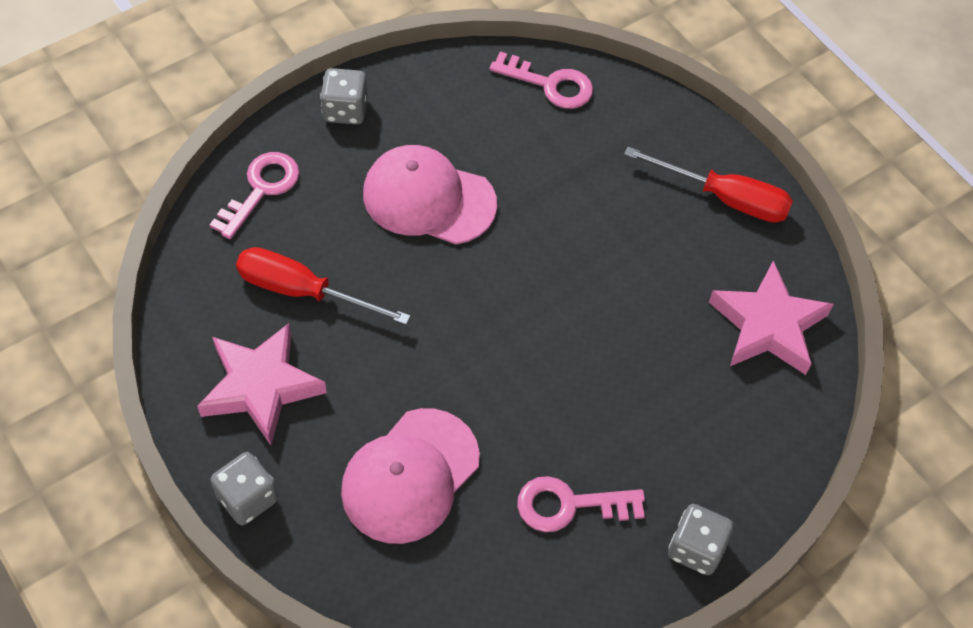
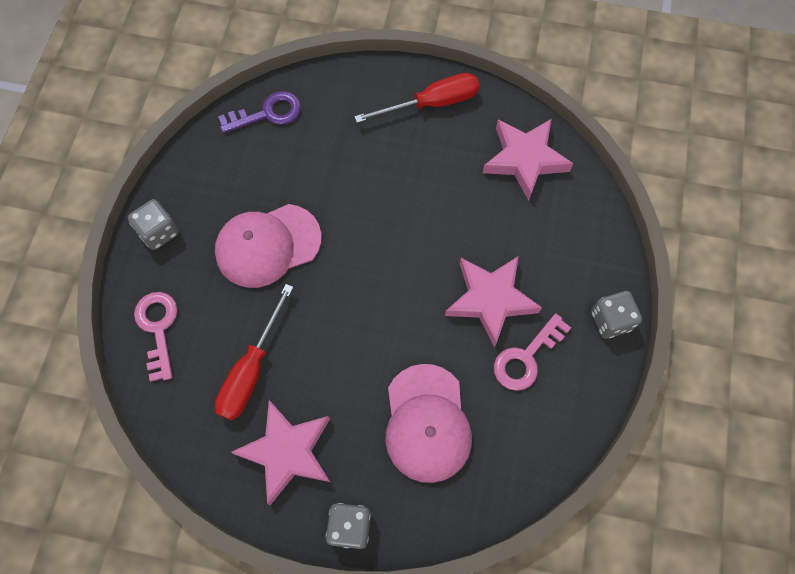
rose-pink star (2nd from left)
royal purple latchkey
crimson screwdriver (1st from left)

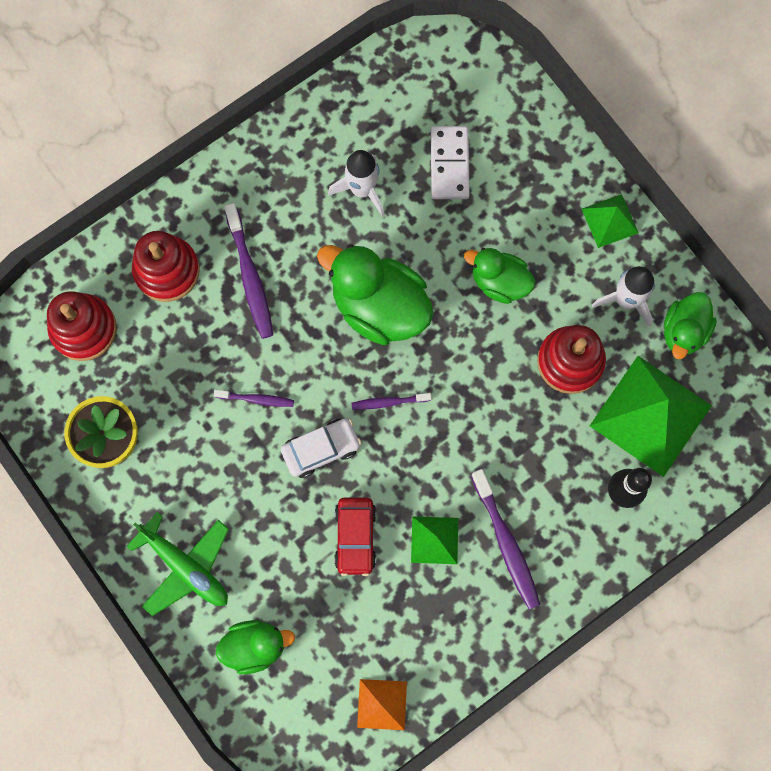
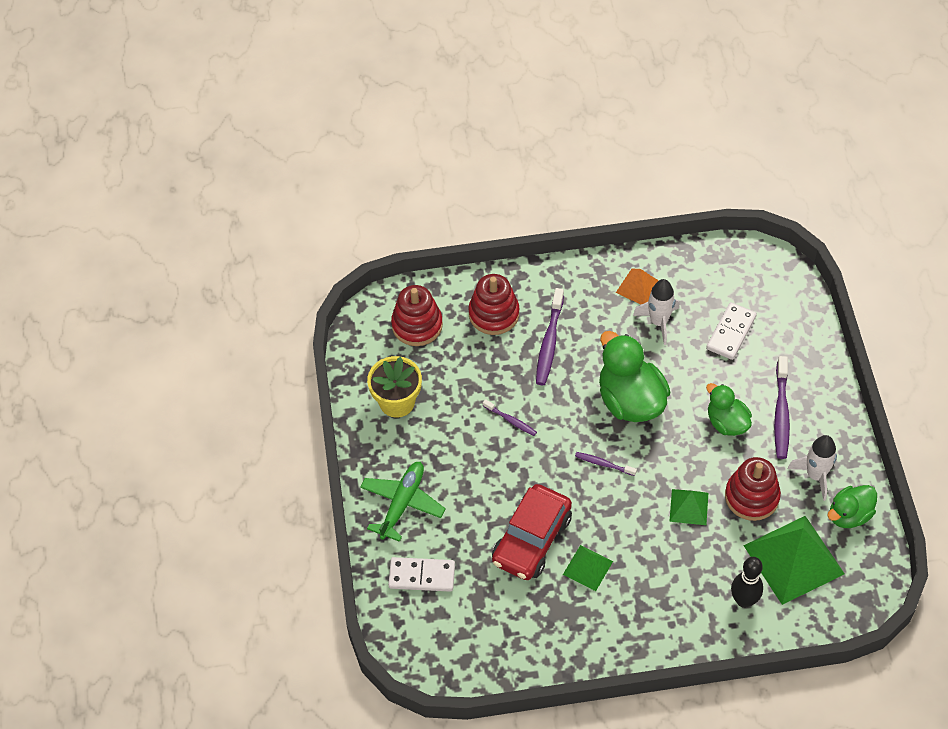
snow-white toy car
bright orange pyramid shape
royal purple dental brush (4th from left)
green pyramid shape (2nd from left)
snow-white domino (1st from left)
green toy plane
crimson toy car

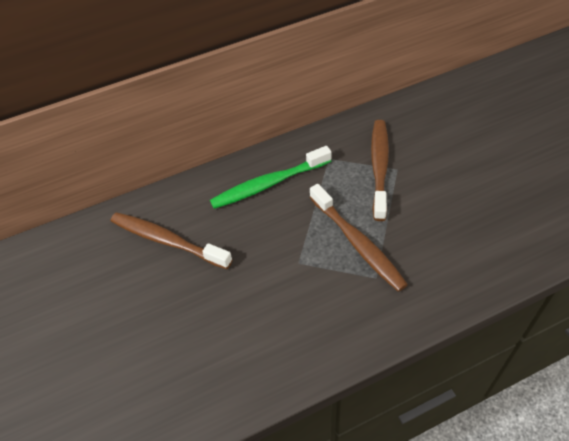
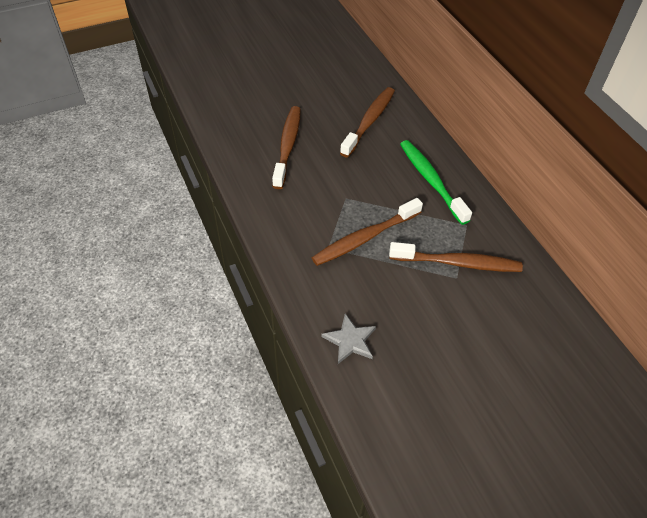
dark brown dental brush (1st from left)
gray star

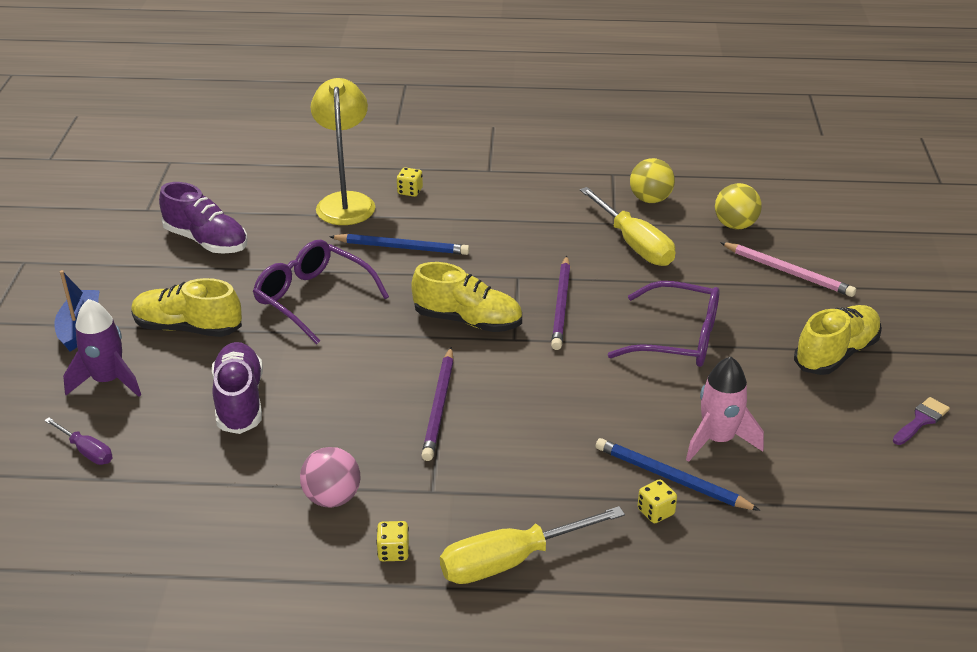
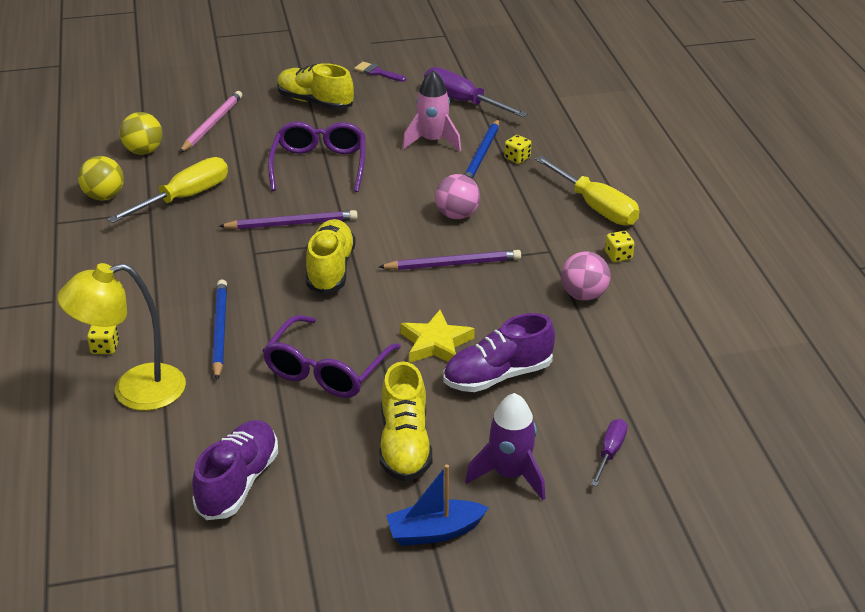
yellow star
royal purple screwdriver (1st from left)
rose-pink sphere (1st from left)

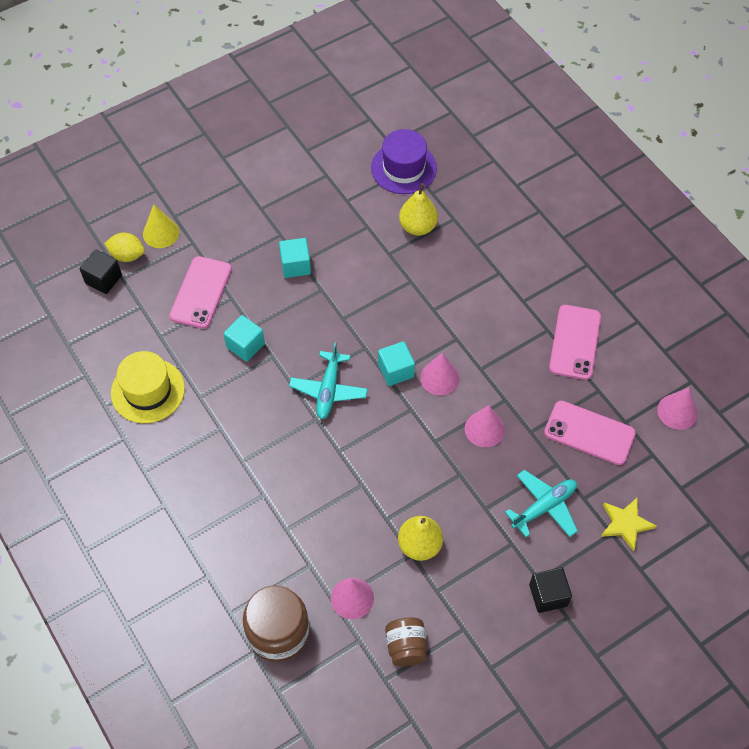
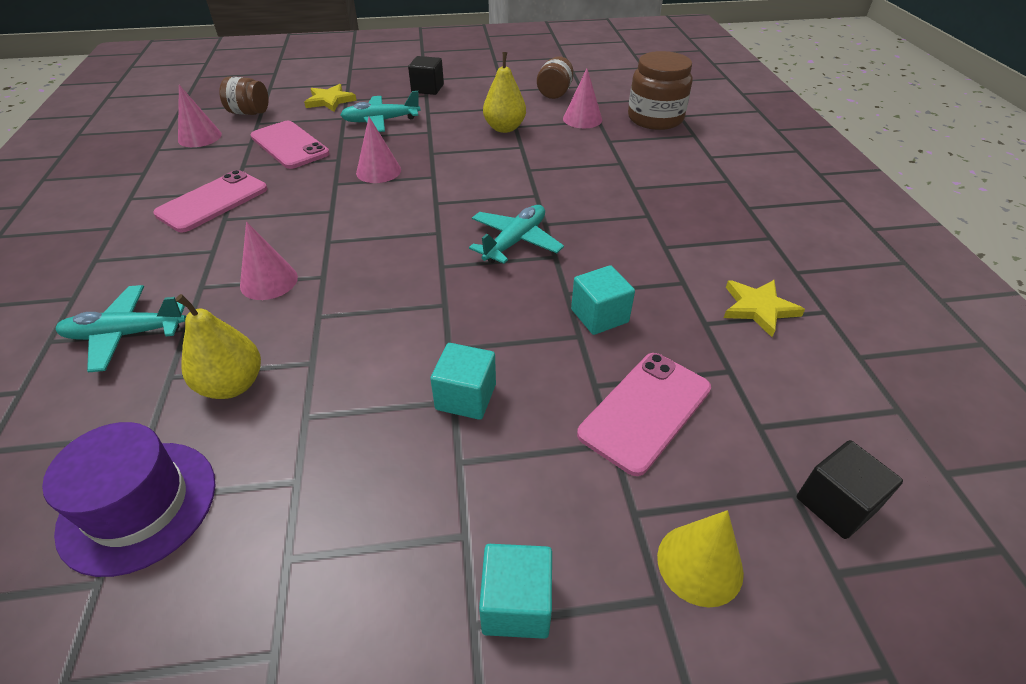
yellow lemon
turquoise toy plane (1st from left)
dark brown jar (1st from left)
turquoise solid cube (2nd from left)
rose-pink cone (2nd from left)
yellow star (2nd from left)

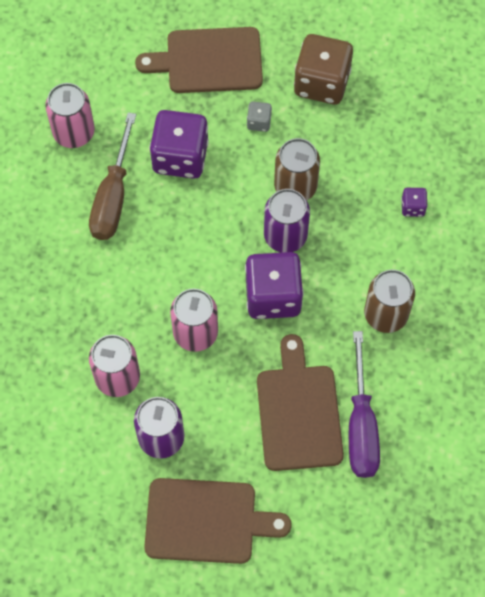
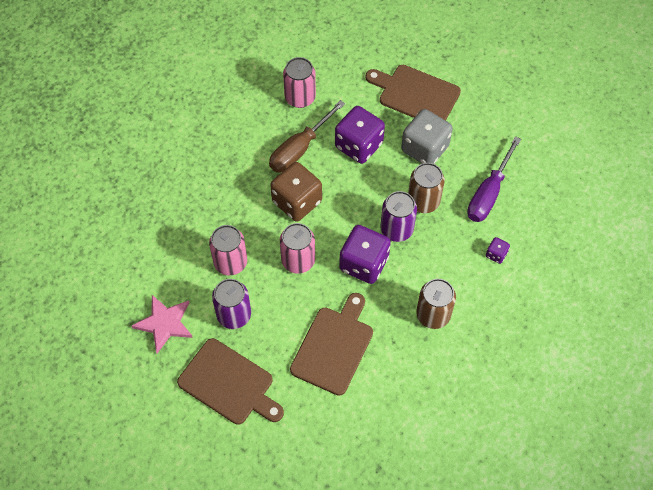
rose-pink star
dark brown game die
royal purple screwdriver
gray game die

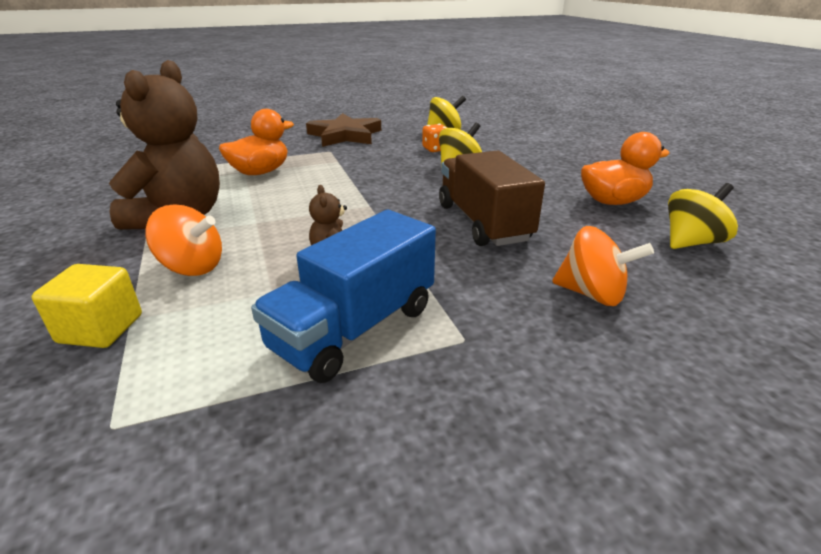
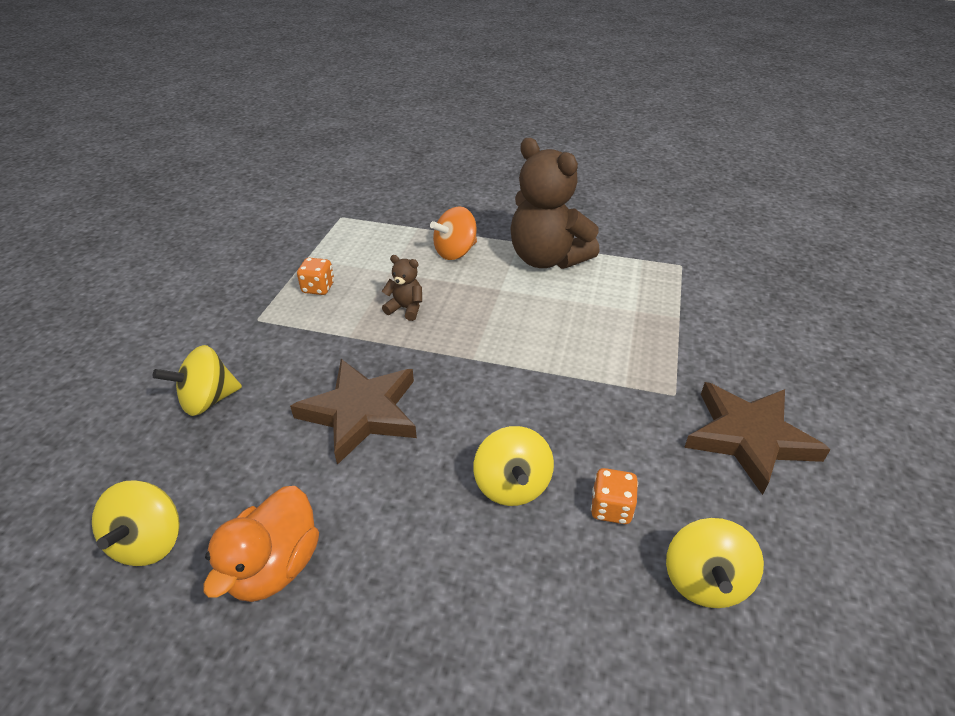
yellow solid cube
bright orange duck (1st from left in the first image)
bright orange game die (1st from left)
dark brown star (1st from left)
yellow spinning top (2nd from left)

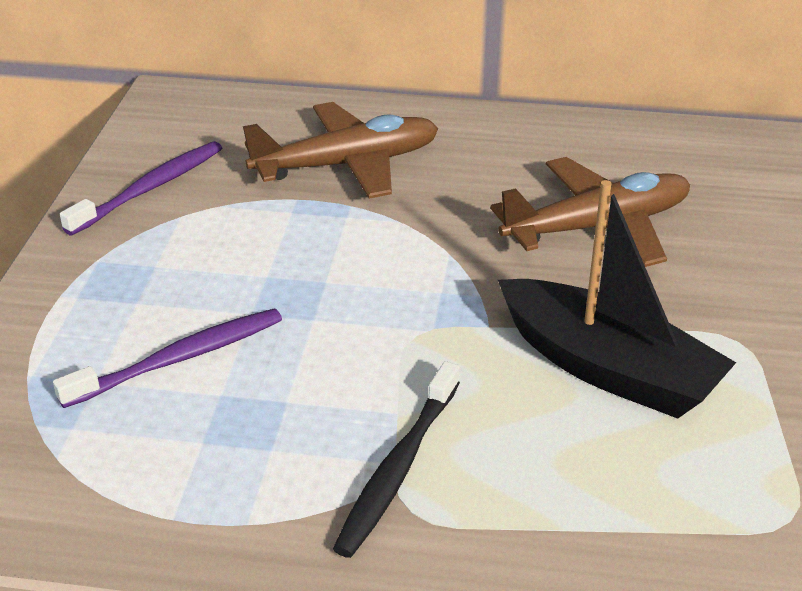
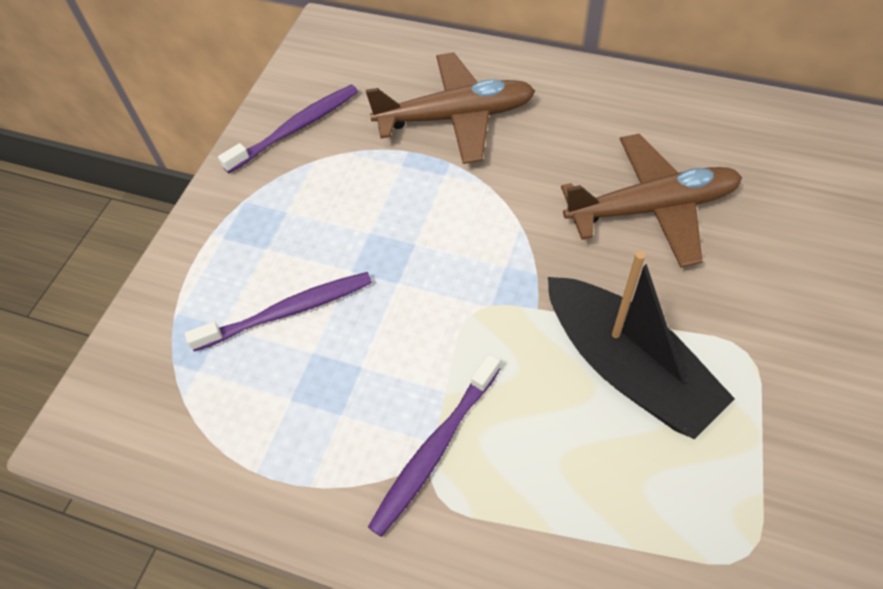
royal purple dental brush (3rd from left)

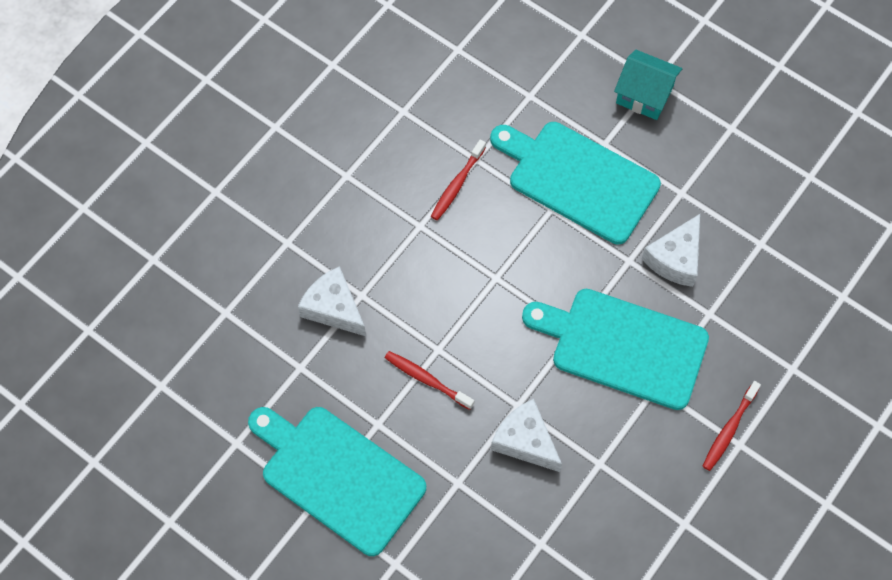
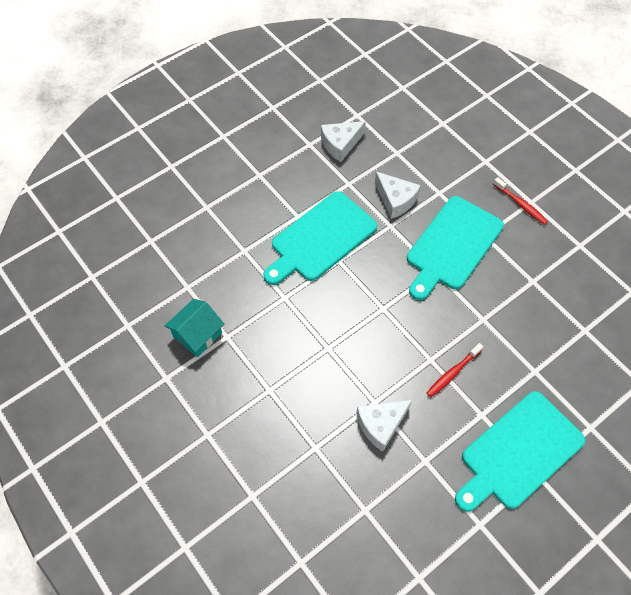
crimson dental brush (2nd from left in the first image)
snow-white cheese wedge (1st from left)
turquoise cottage

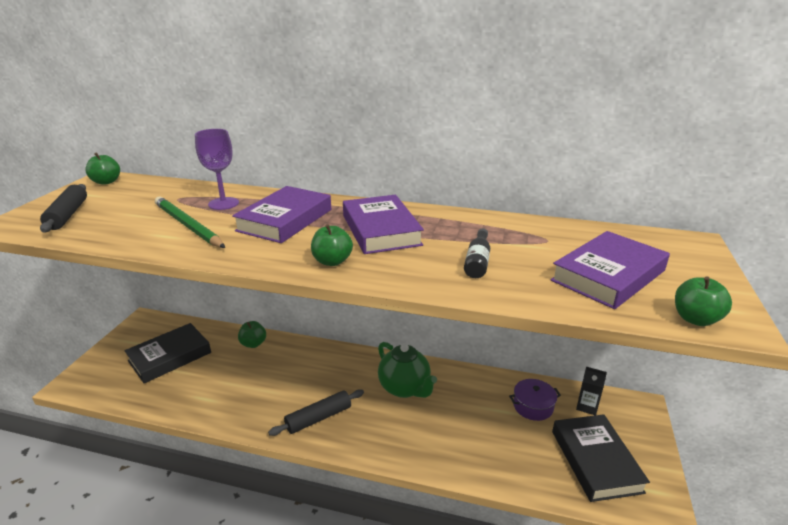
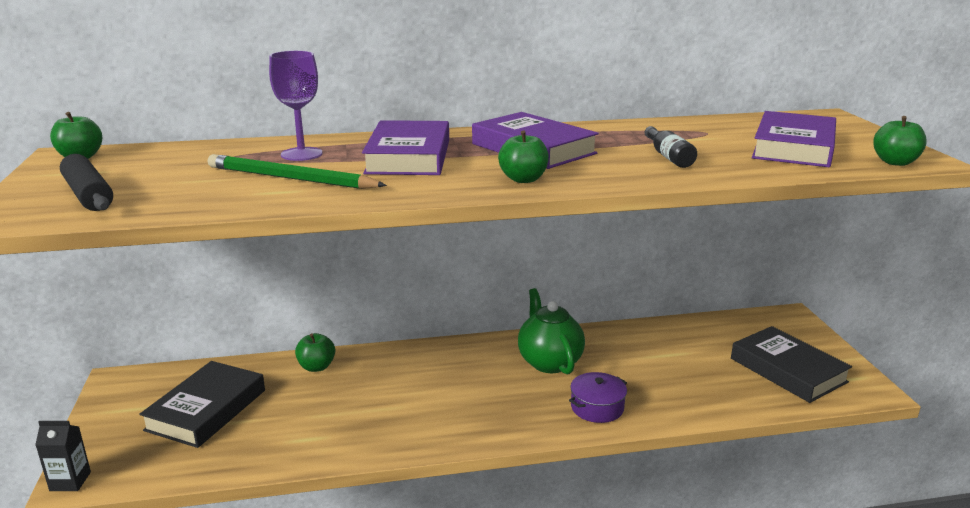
jet-black pastry roller (2nd from left in the first image)
royal purple stockpot
jet-black carton
green tea pot

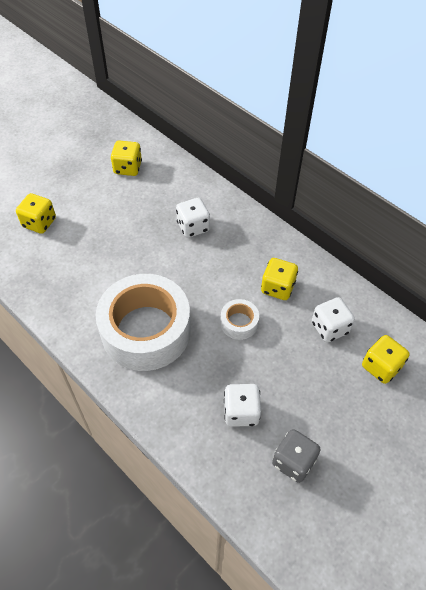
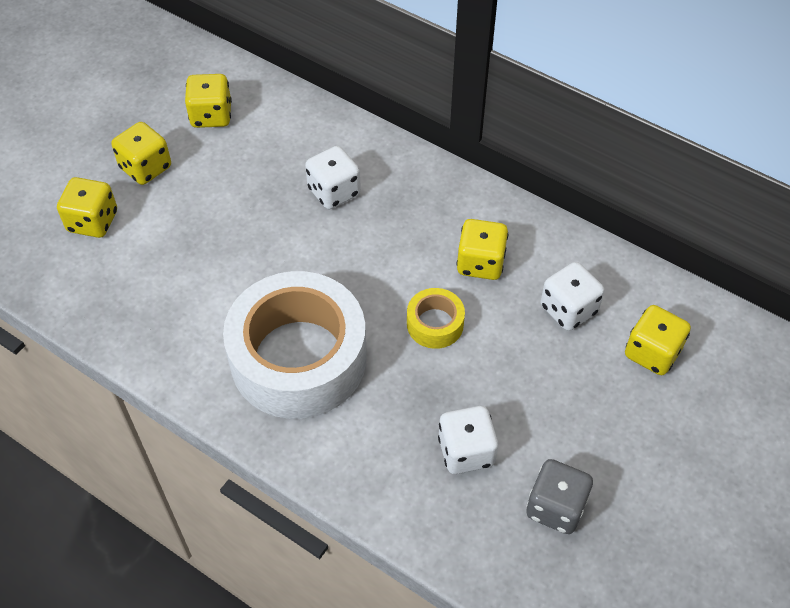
yellow game die (2nd from left)
yellow roll of tape

